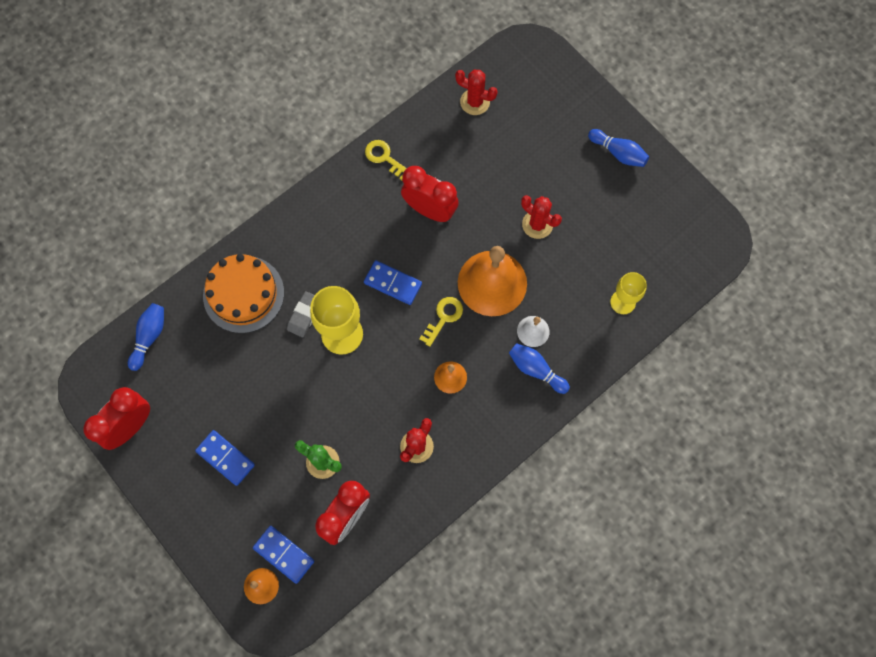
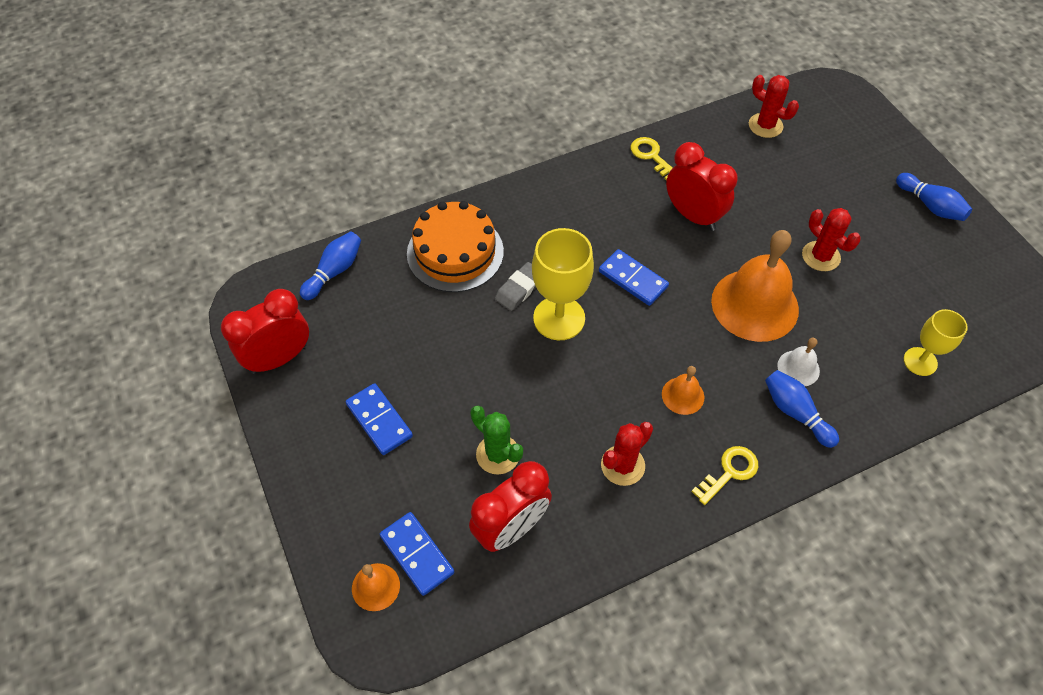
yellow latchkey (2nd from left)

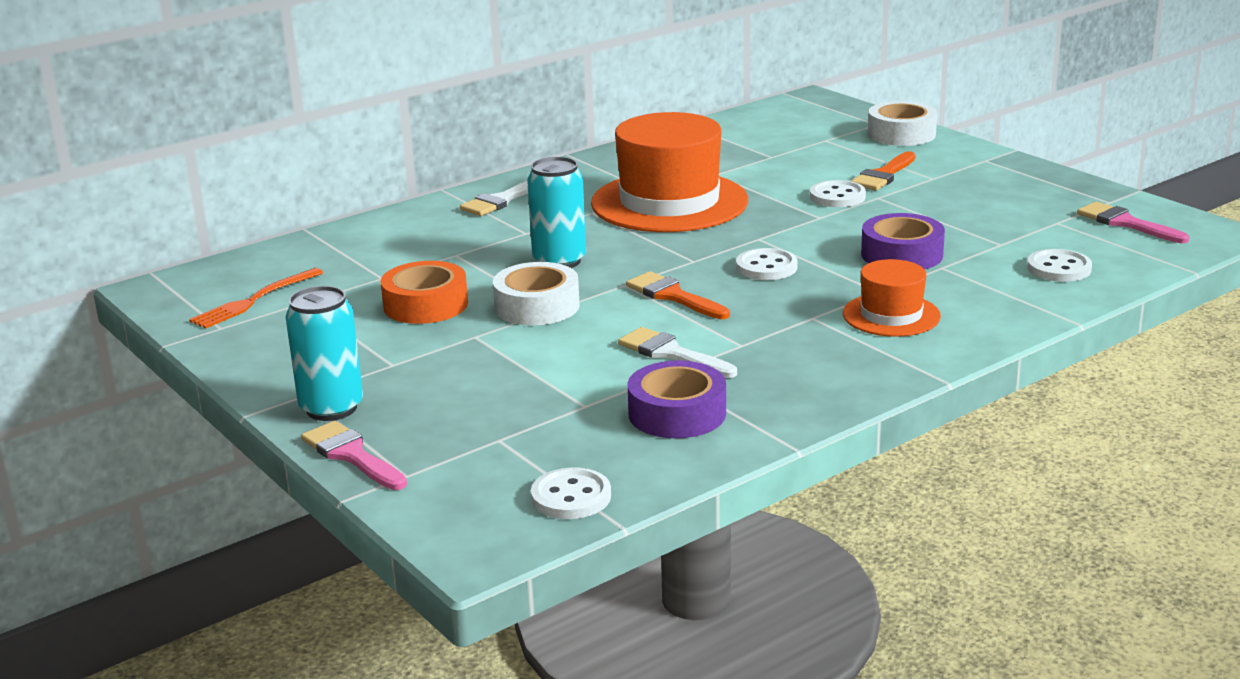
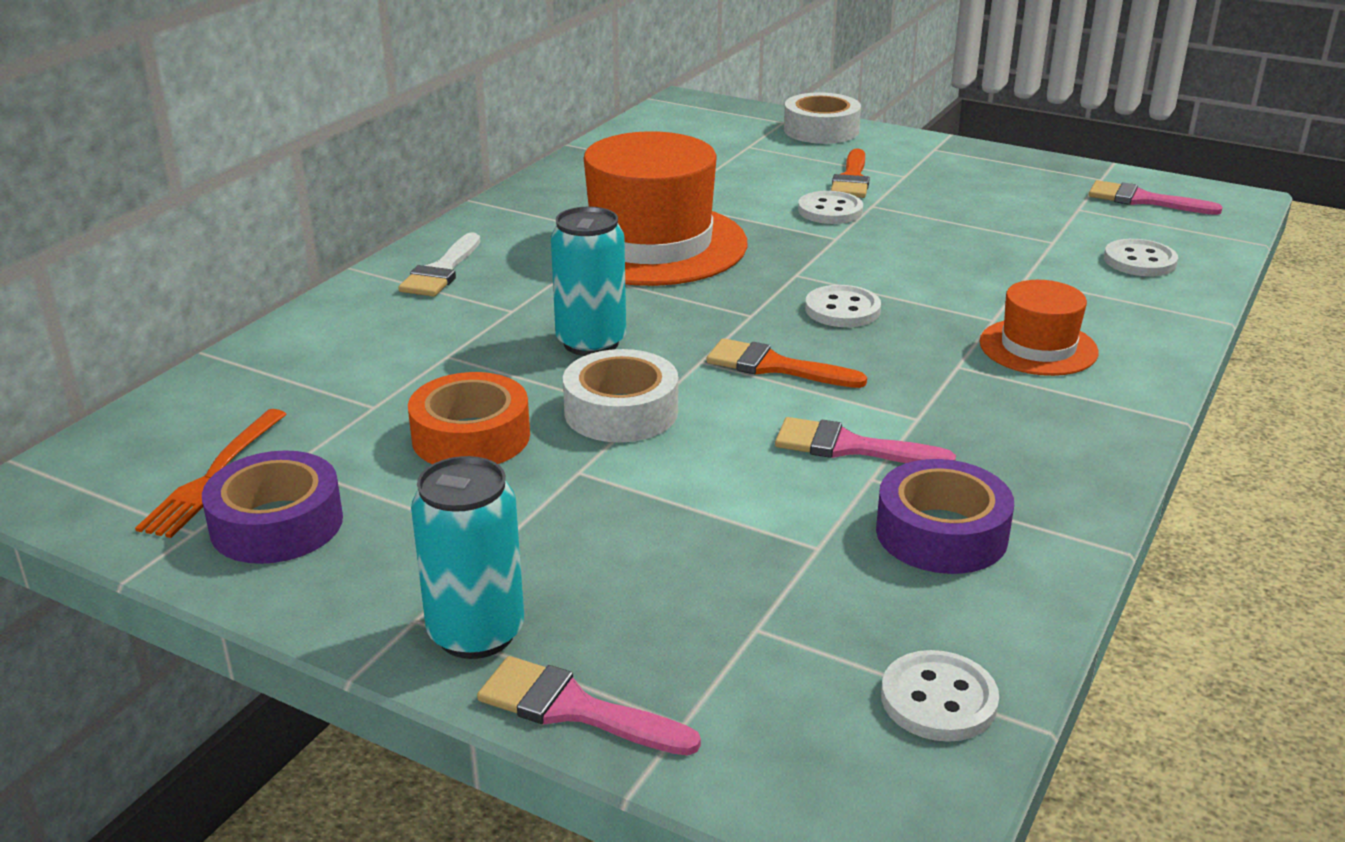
royal purple roll of tape (1st from left)
rose-pink brush (2nd from left)

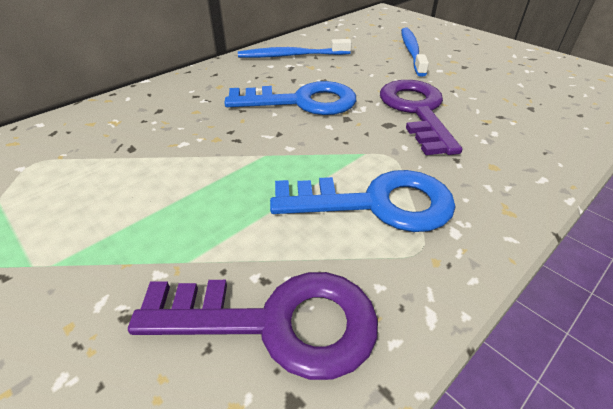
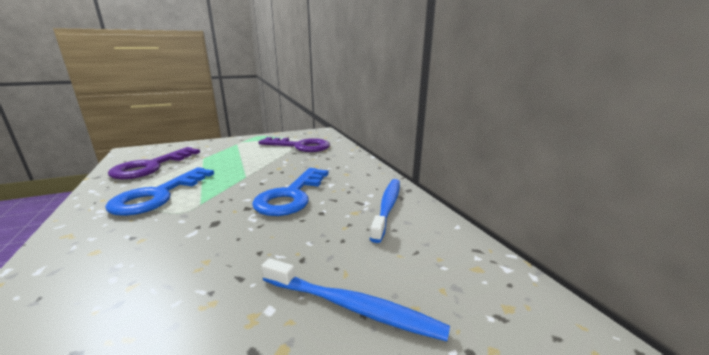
royal purple latchkey (2nd from left)

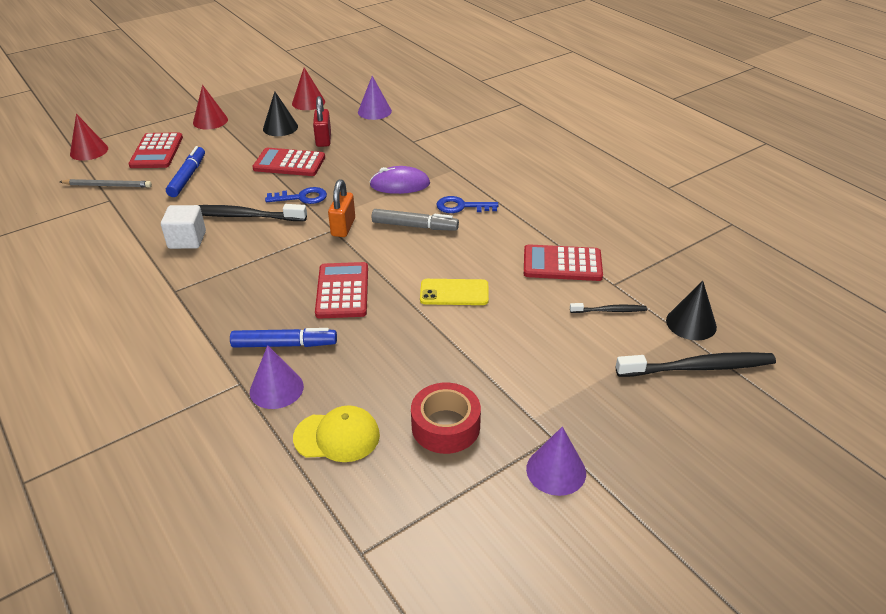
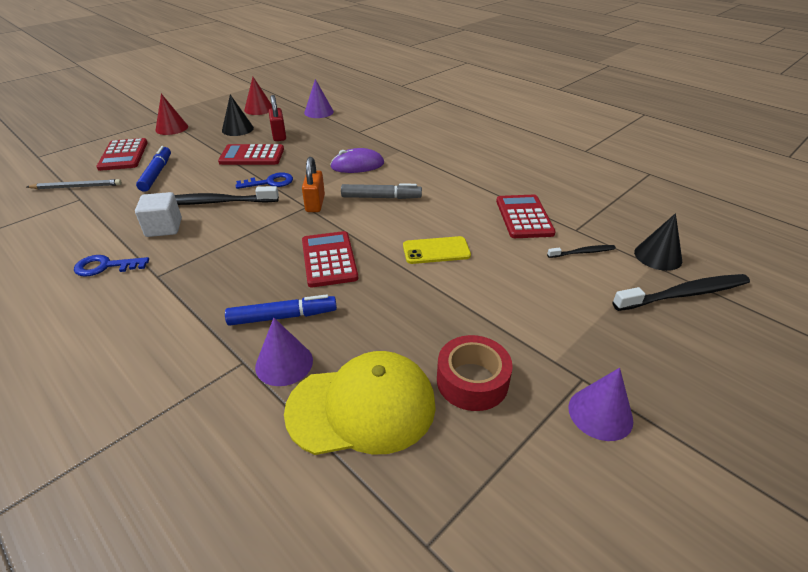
crimson cone (1st from left in the first image)
royal blue latchkey (1st from left)
crimson pocket calculator (4th from left)
yellow peaked cap

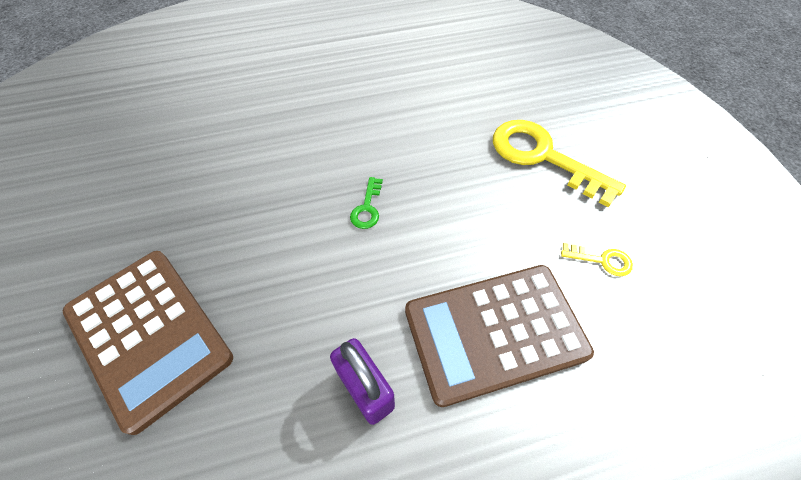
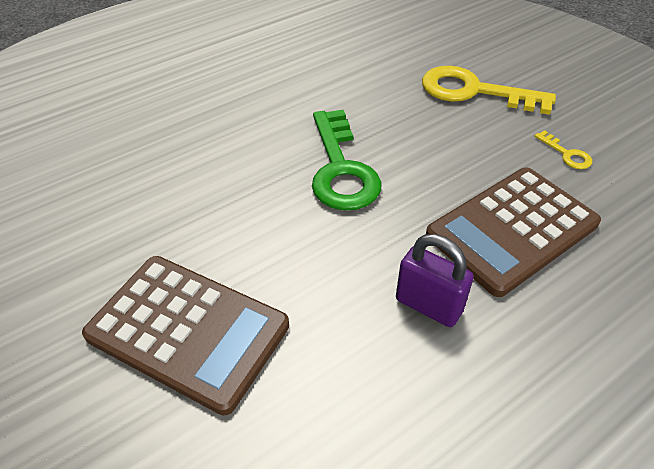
yellow latchkey (2nd from left)
green latchkey

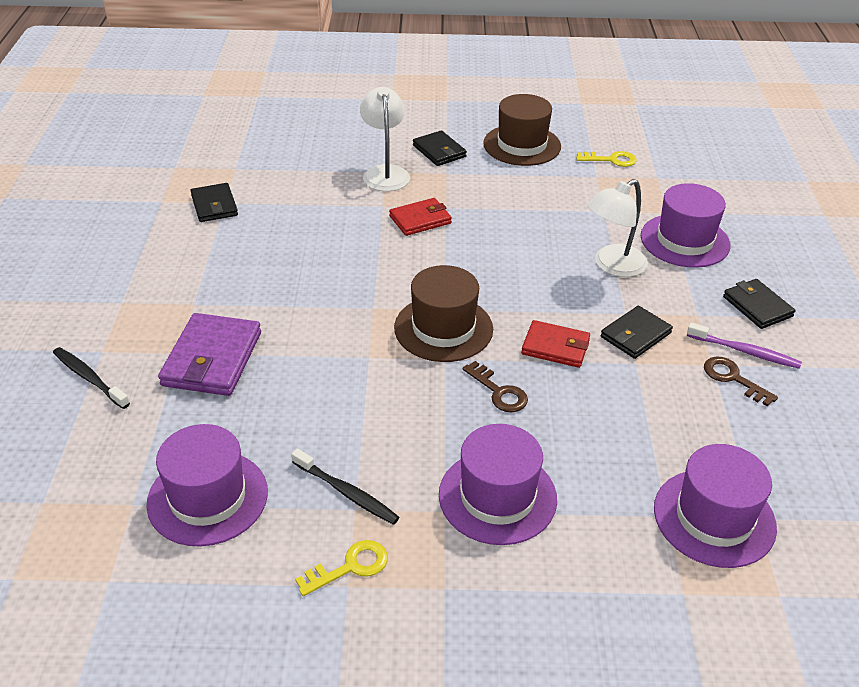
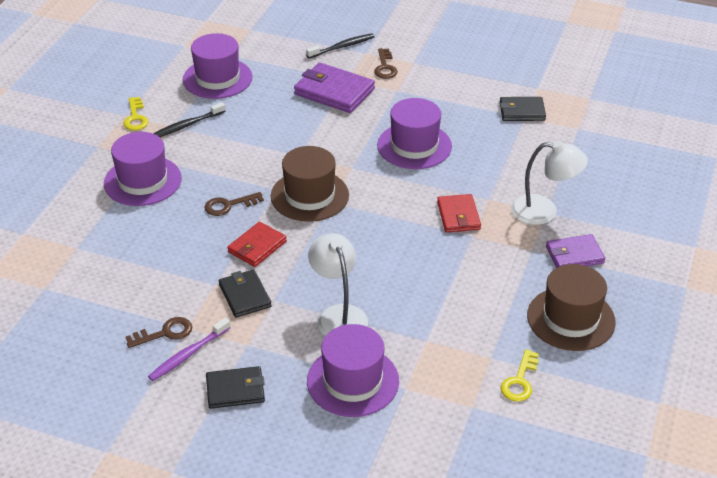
dark brown latchkey (3rd from left)
royal purple top hat (4th from left)
royal purple card wallet (2nd from left)

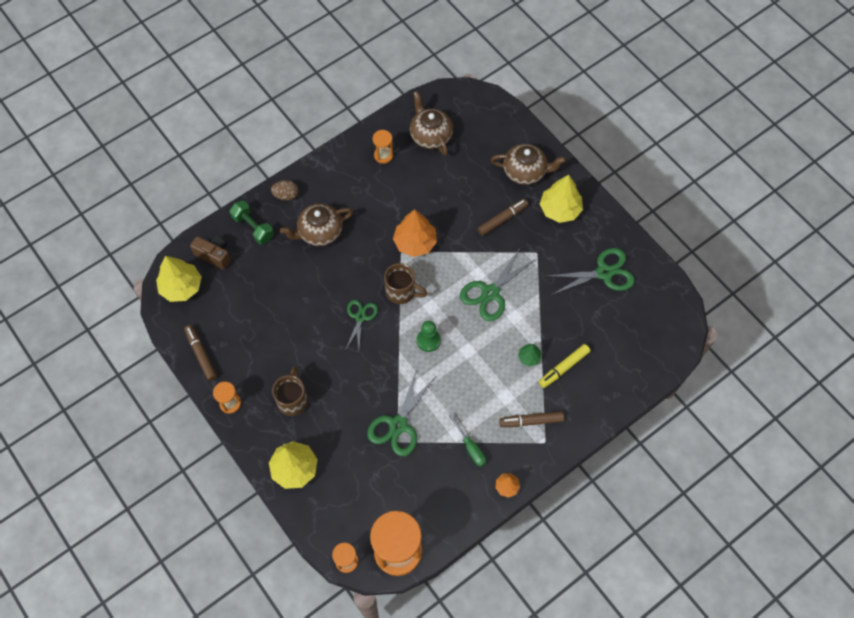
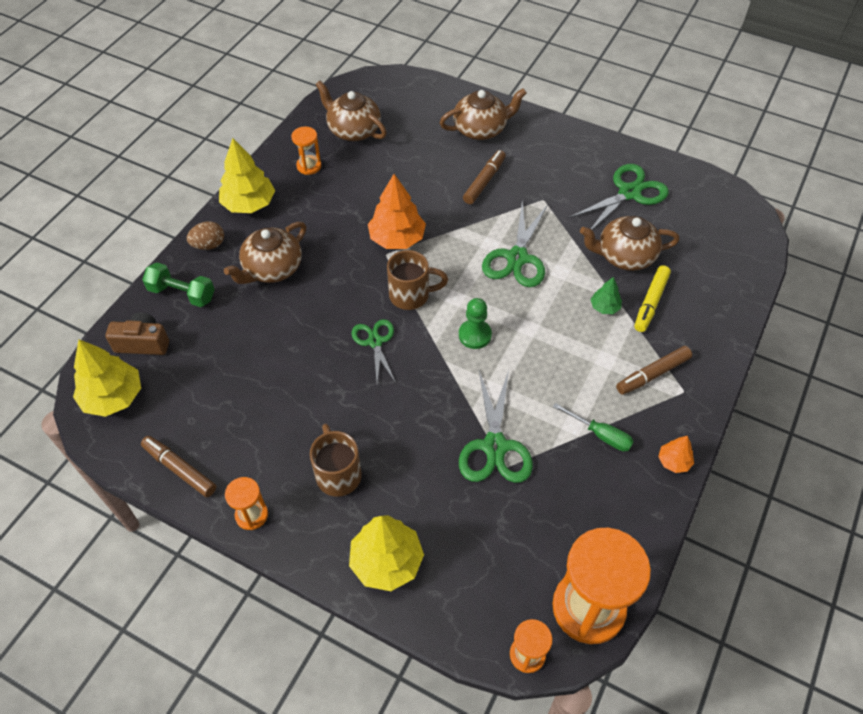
dark brown tea pot (4th from left)
yellow toy tree (2nd from left)

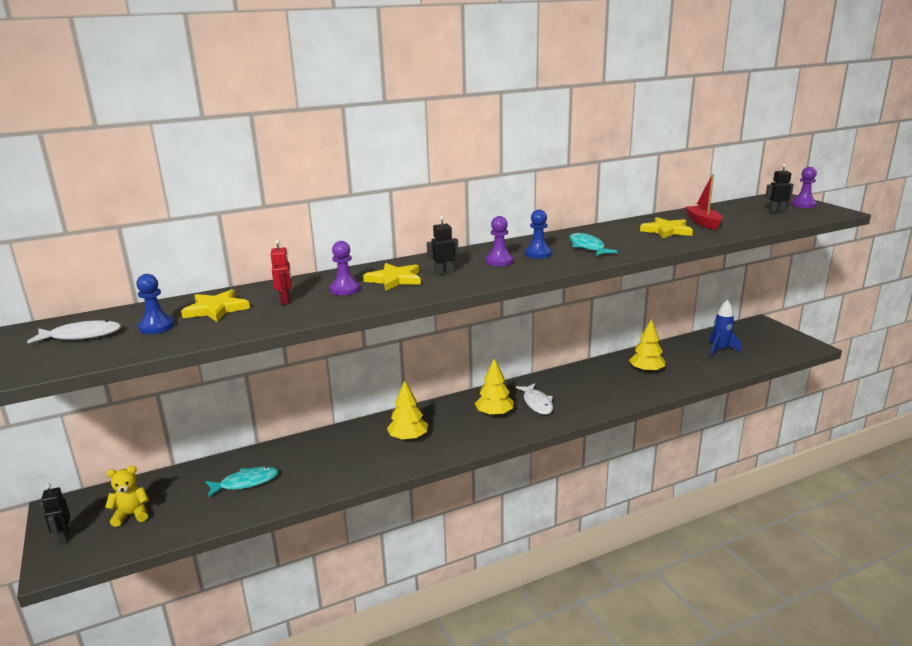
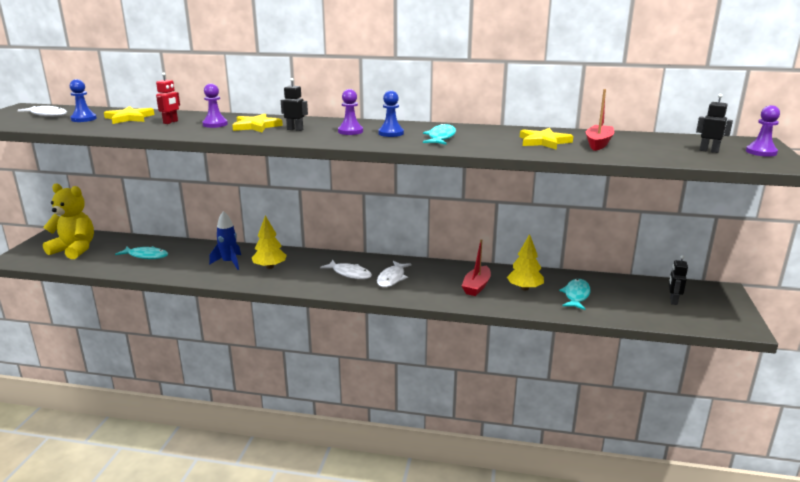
crimson sailboat (1st from left)
turquoise toy fish (3rd from left)
jet-black toy robot (2nd from left)
royal blue spaceship
snow-white toy fish (2nd from left)
yellow stuffed bear

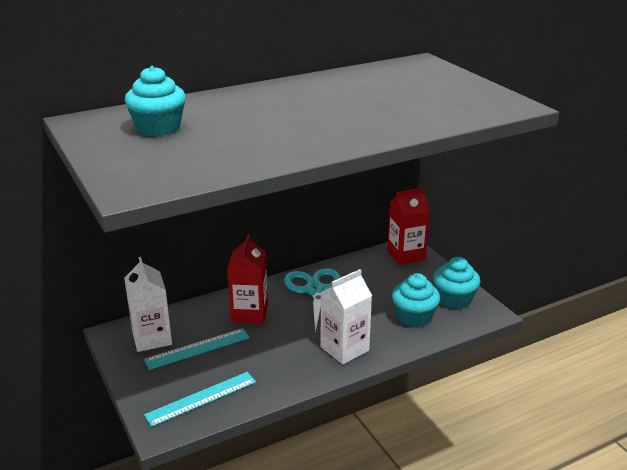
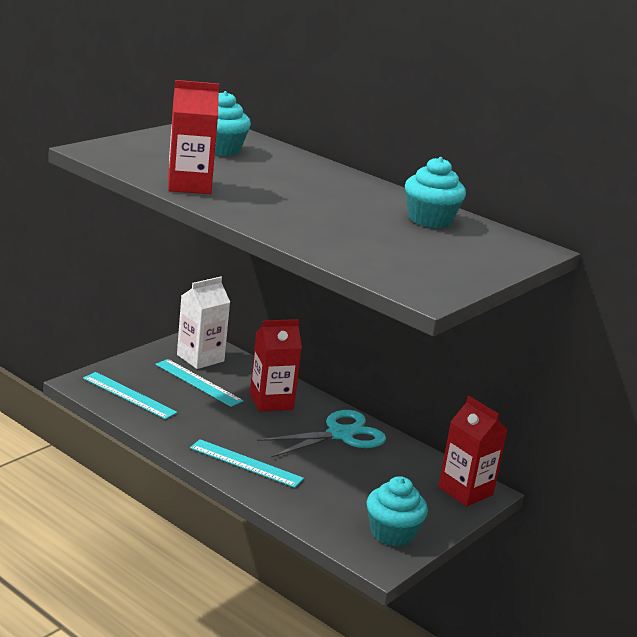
crimson carton (1st from left)
turquoise muffin (3rd from left)
turquoise measuring stick (3rd from left)

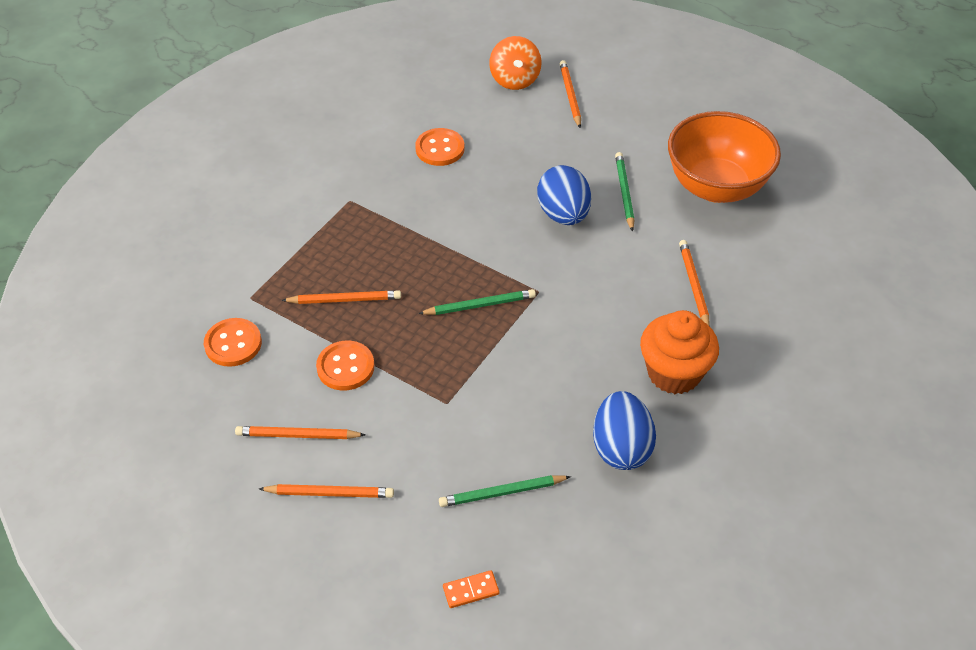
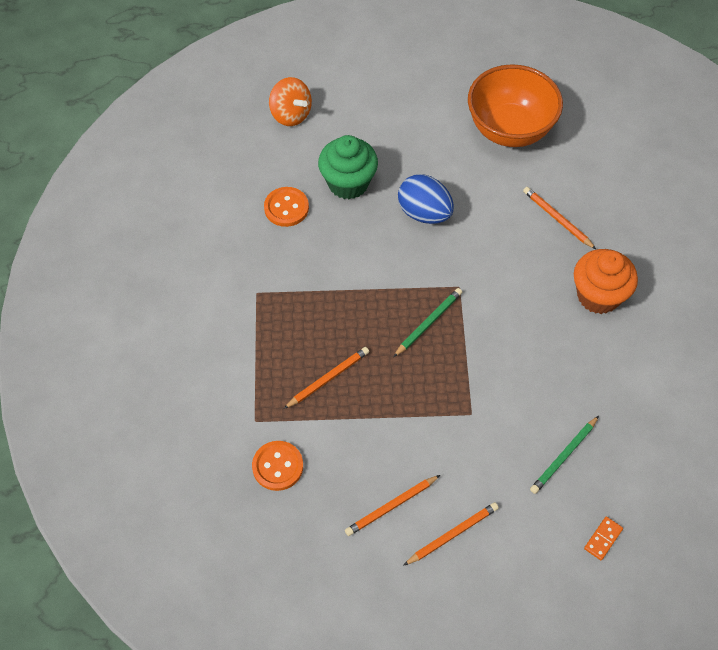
bright orange shirt button (2nd from left in the first image)
bright orange lead pencil (4th from left in the first image)
royal blue egg (2nd from left in the first image)
green lead pencil (3rd from left in the first image)
green muffin

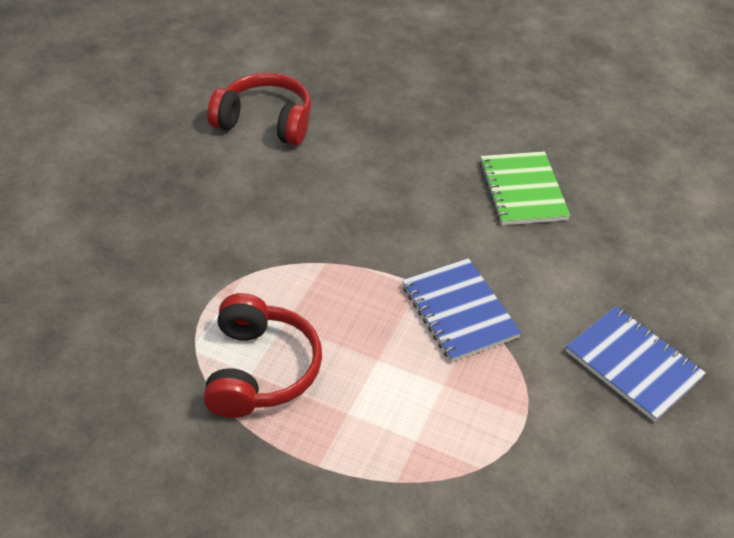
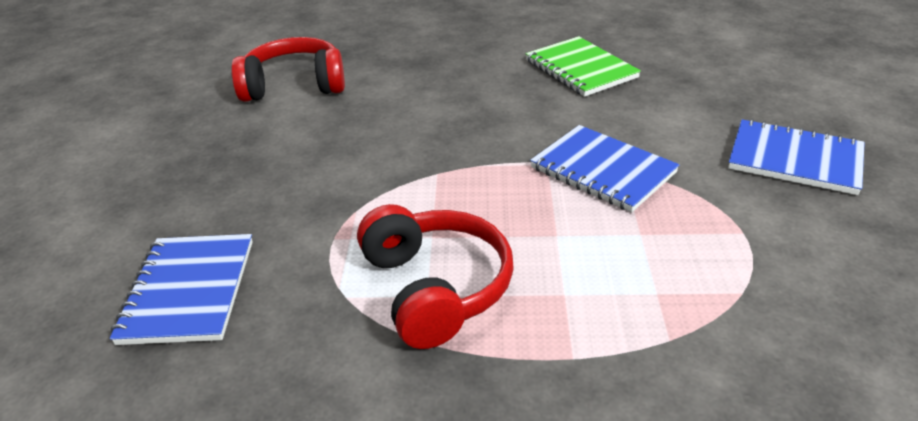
royal blue exercise book (1st from left)

